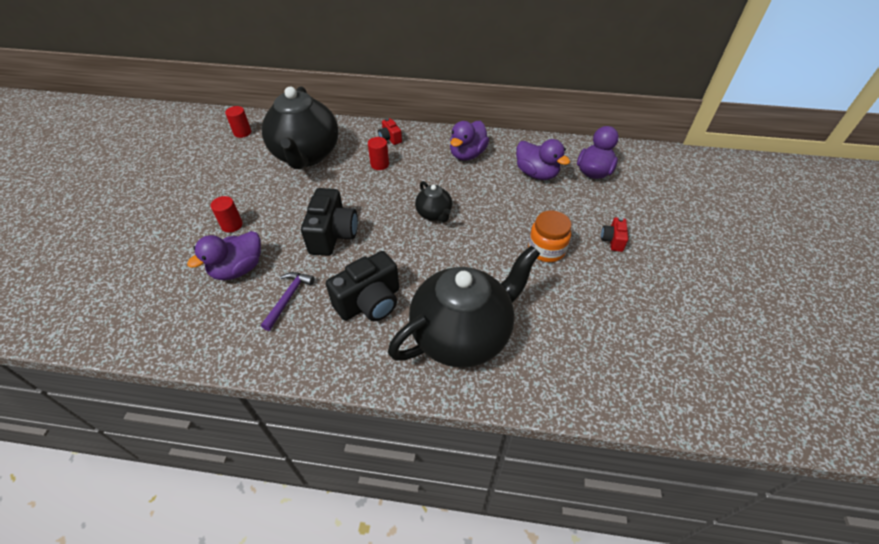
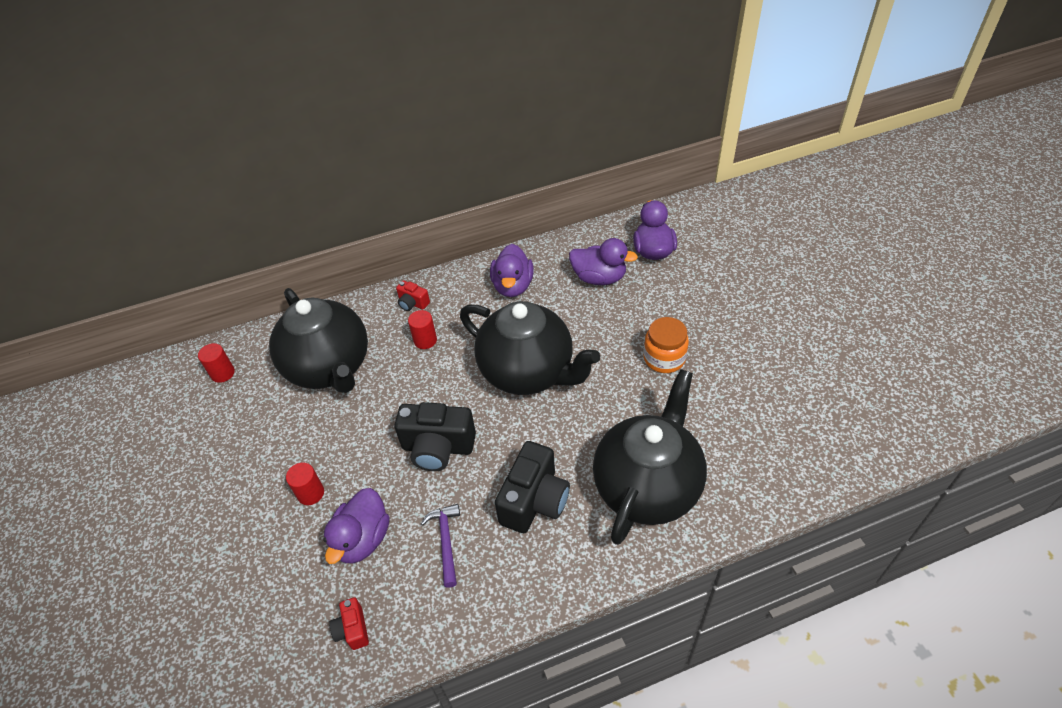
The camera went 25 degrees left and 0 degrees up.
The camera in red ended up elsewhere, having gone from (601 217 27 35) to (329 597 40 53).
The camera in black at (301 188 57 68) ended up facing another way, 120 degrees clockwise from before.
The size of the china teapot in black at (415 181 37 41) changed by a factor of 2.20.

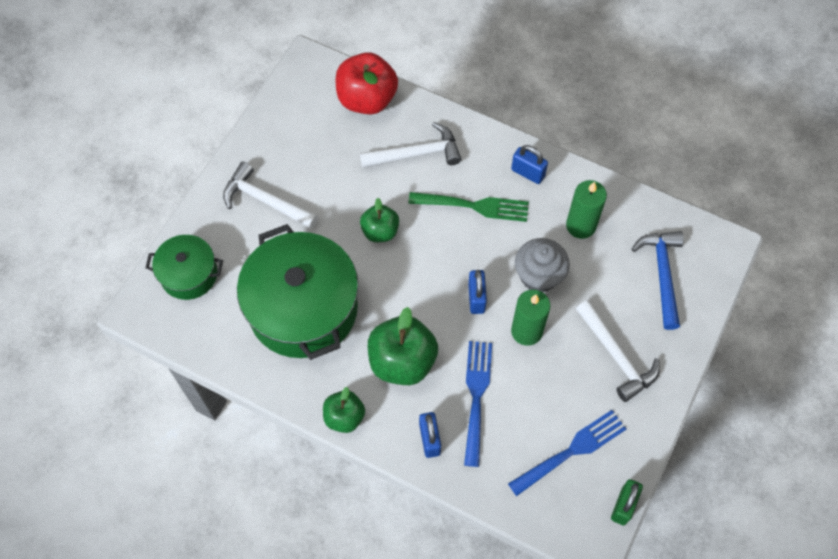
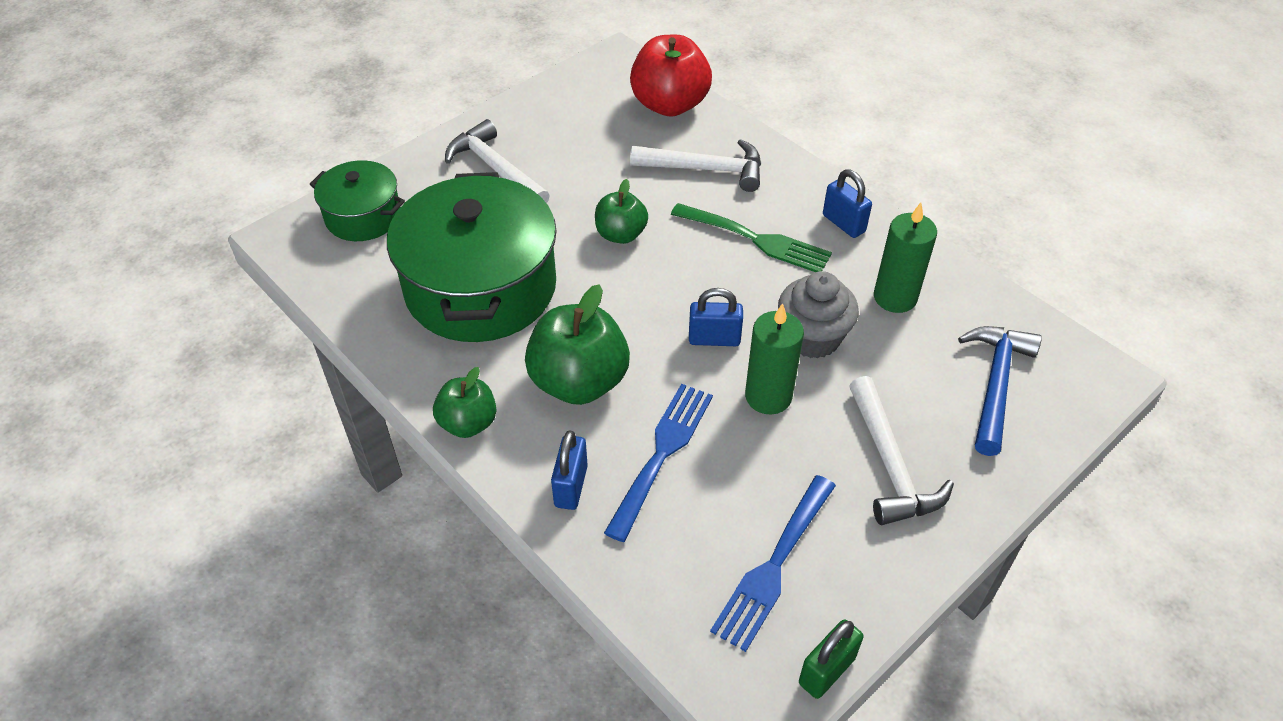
The camera went 20 degrees right and 15 degrees down.
The padlock in cobalt at (468 270 19 44) ended up facing another way, 75 degrees clockwise from before.
The dinner fork in cobalt at (508 410 118 86) ended up facing another way, 135 degrees clockwise from before.

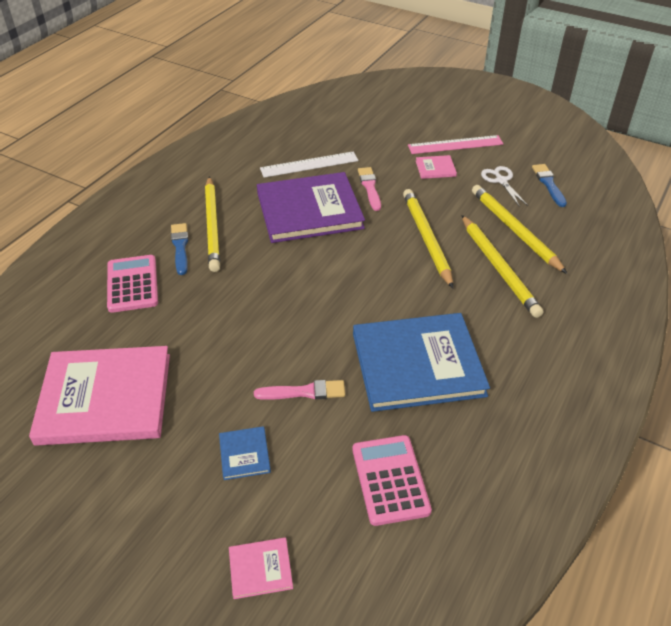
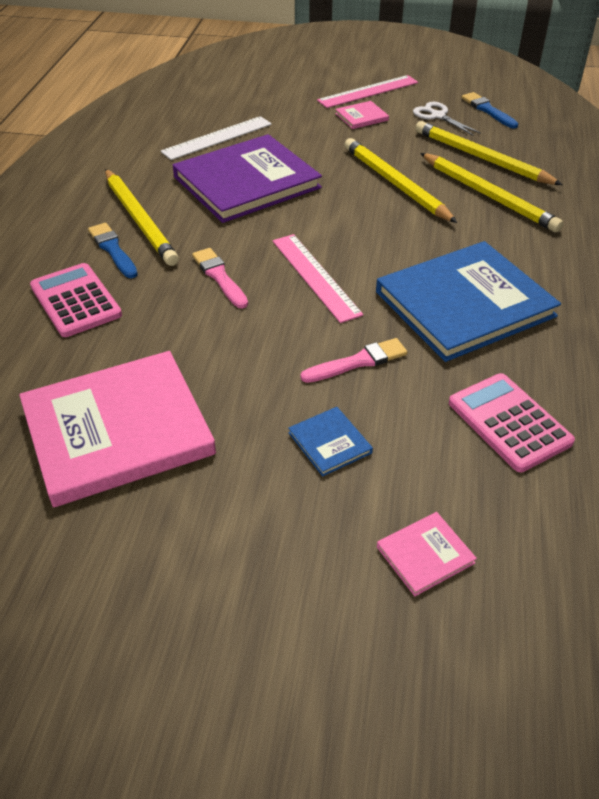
The camera went 20 degrees left and 0 degrees up.
The second view gained the straightedge in rose-pink at (273 234 90 89).
The brush in rose-pink ended up elsewhere, having gone from (358 167 23 44) to (192 248 56 61).

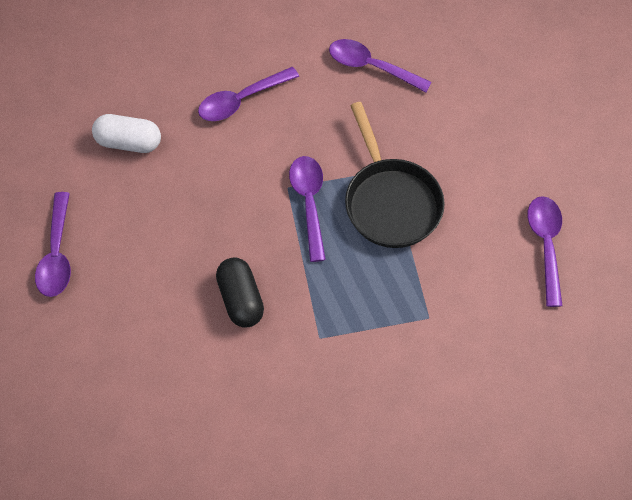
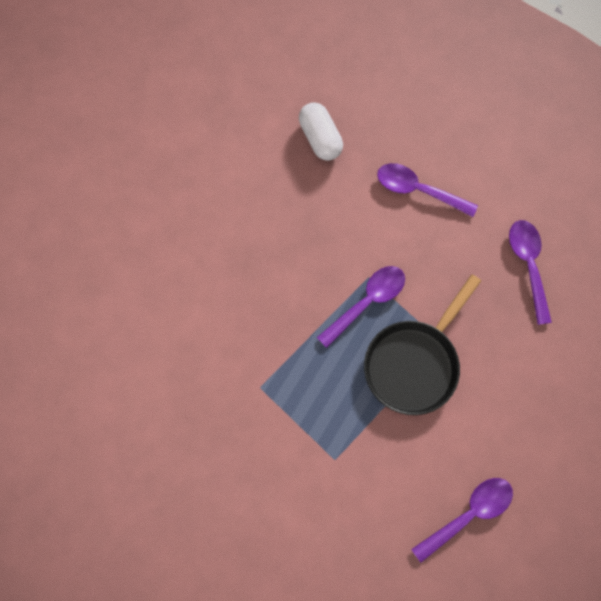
The camera went 55 degrees right and 10 degrees up.
The second view lost the tablespoon in violet at (35 192 36 105).
The second view lost the pill in black at (216 258 48 69).

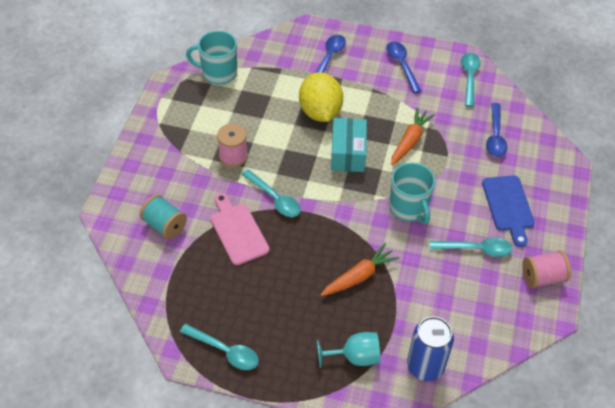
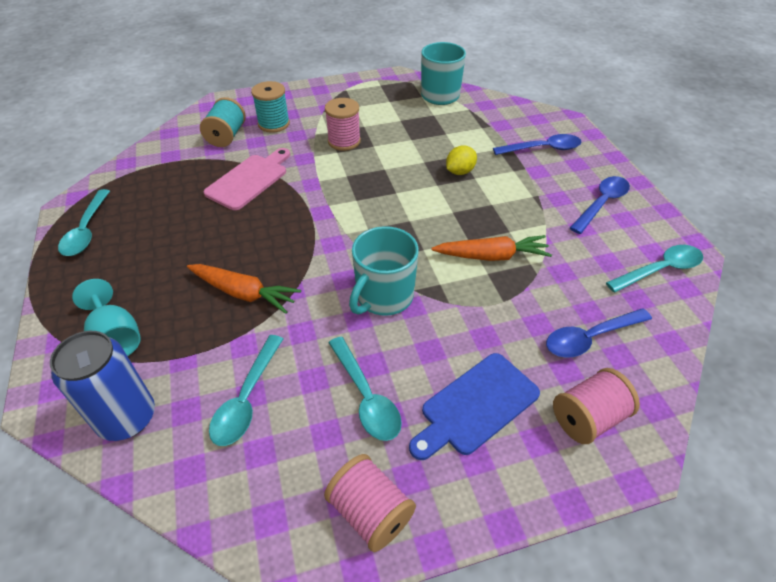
The camera went 60 degrees right and 5 degrees down.
The second view lost the parcel in teal at (331 118 36 54).
The second view gained the spool in teal at (251 81 39 52).
The second view gained the spool in rose-pink at (553 368 87 76).
The tablespoon in teal ended up elsewhere, having gone from (241 169 60 48) to (209 335 74 111).
The size of the lemon in golden at (299 72 44 50) changed by a factor of 0.50.

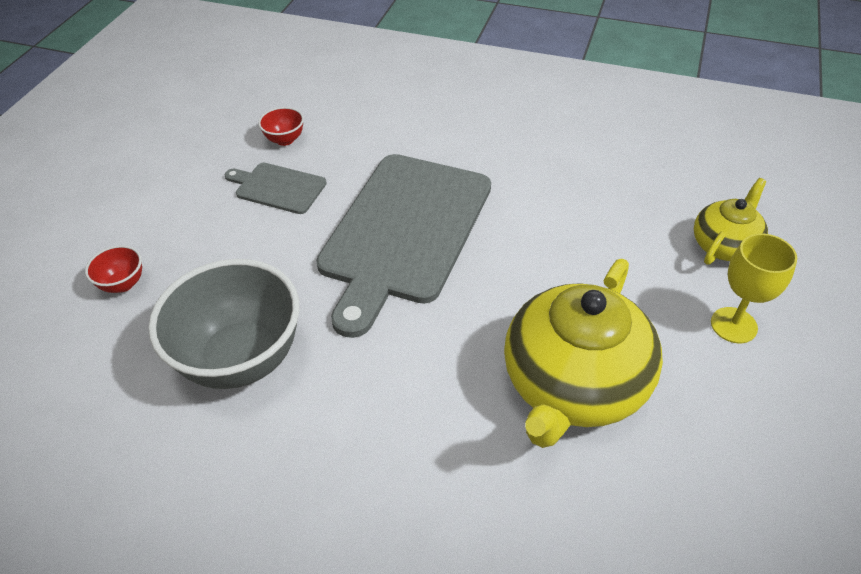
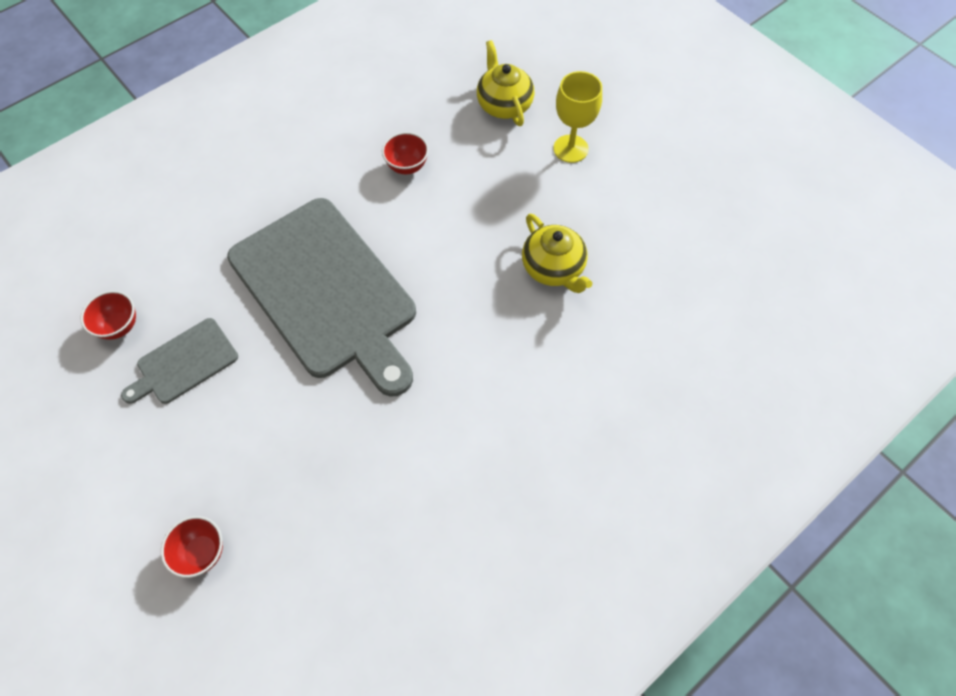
The camera went 60 degrees left and 15 degrees up.
The second view lost the deep dish in grey at (148 259 152 130).
The second view gained the deep dish in red at (382 132 47 42).
The size of the china teapot in golden at (504 259 159 189) changed by a factor of 0.54.

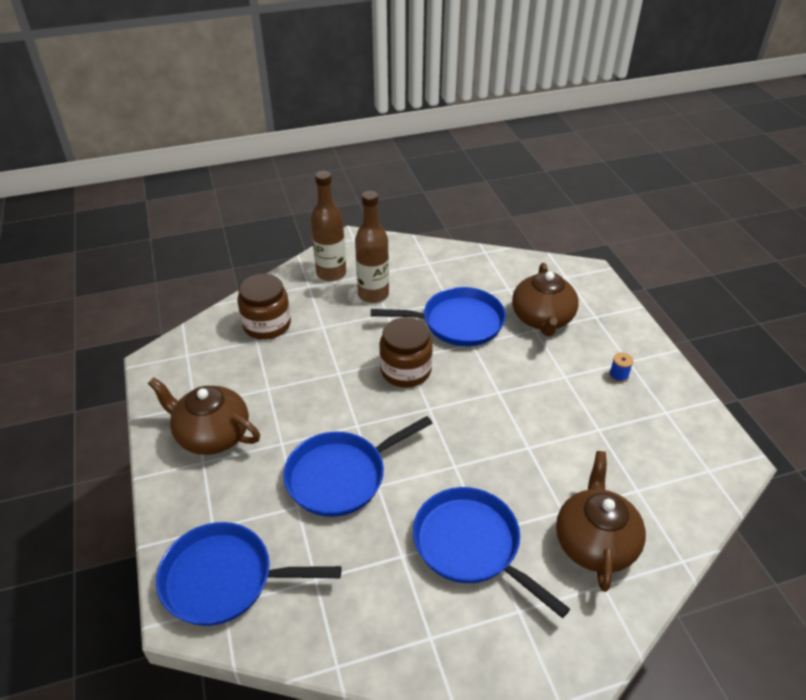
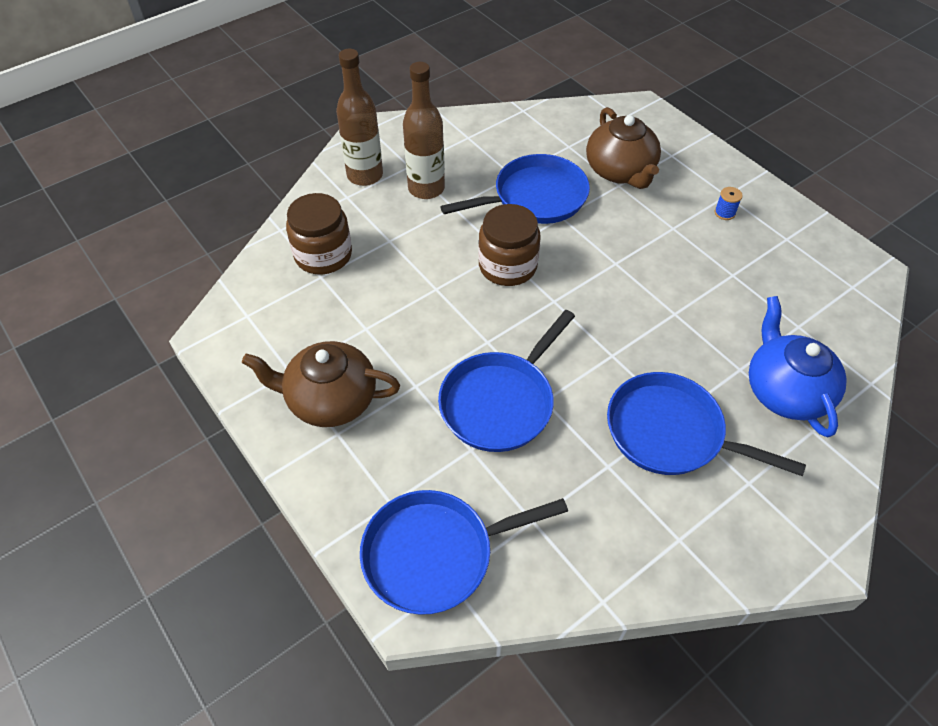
The camera went 20 degrees left and 10 degrees up.
What was the china teapot in brown at (556 451 90 141) turned into the china teapot in cobalt at (749 296 98 142).

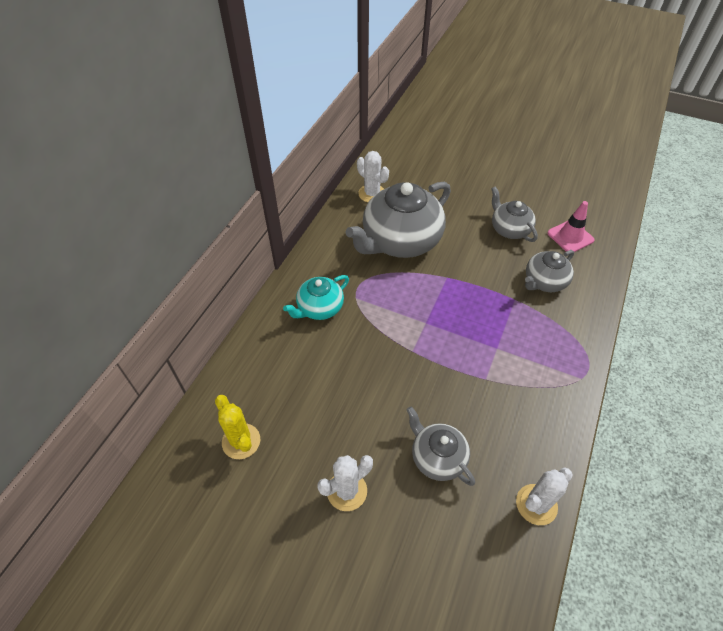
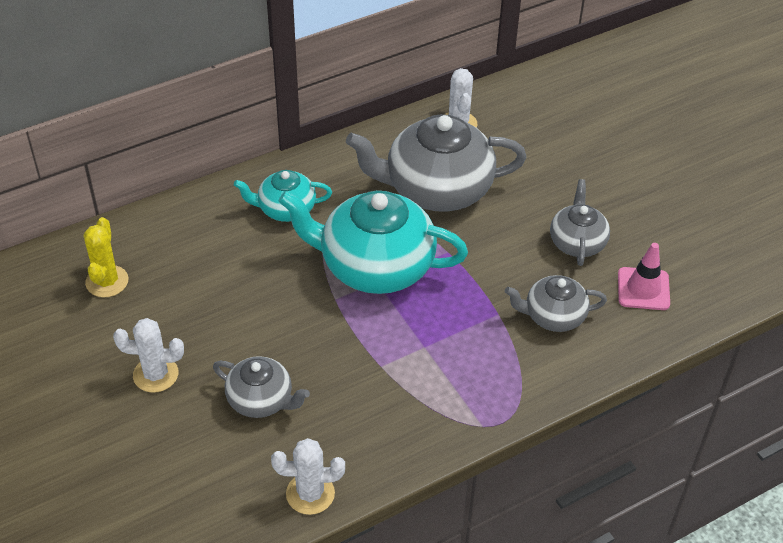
The camera went 35 degrees right and 5 degrees down.
The second view gained the china teapot in teal at (278 190 190 104).
The china teapot in grey at (406 406 69 80) ended up facing another way, 120 degrees clockwise from before.

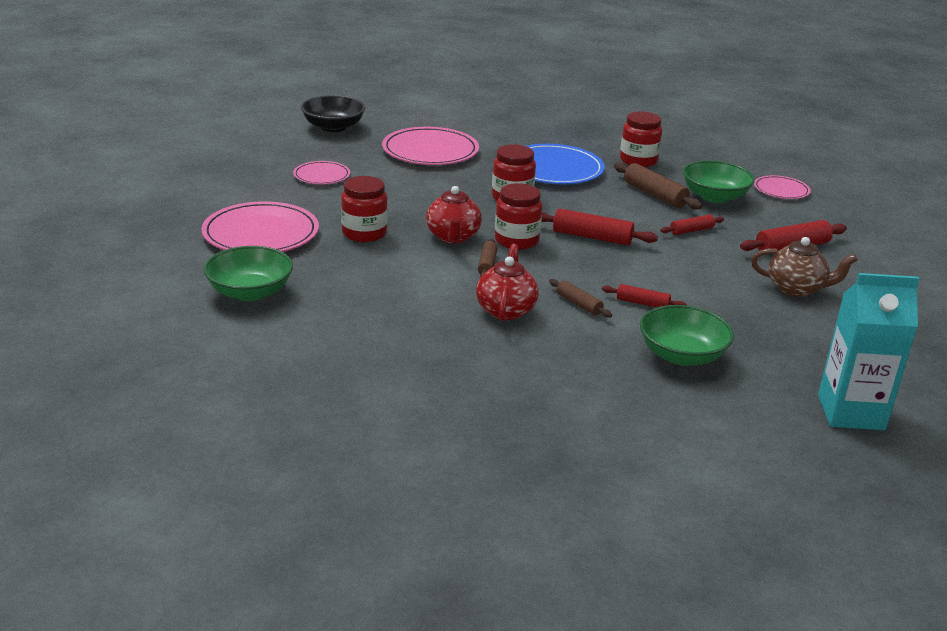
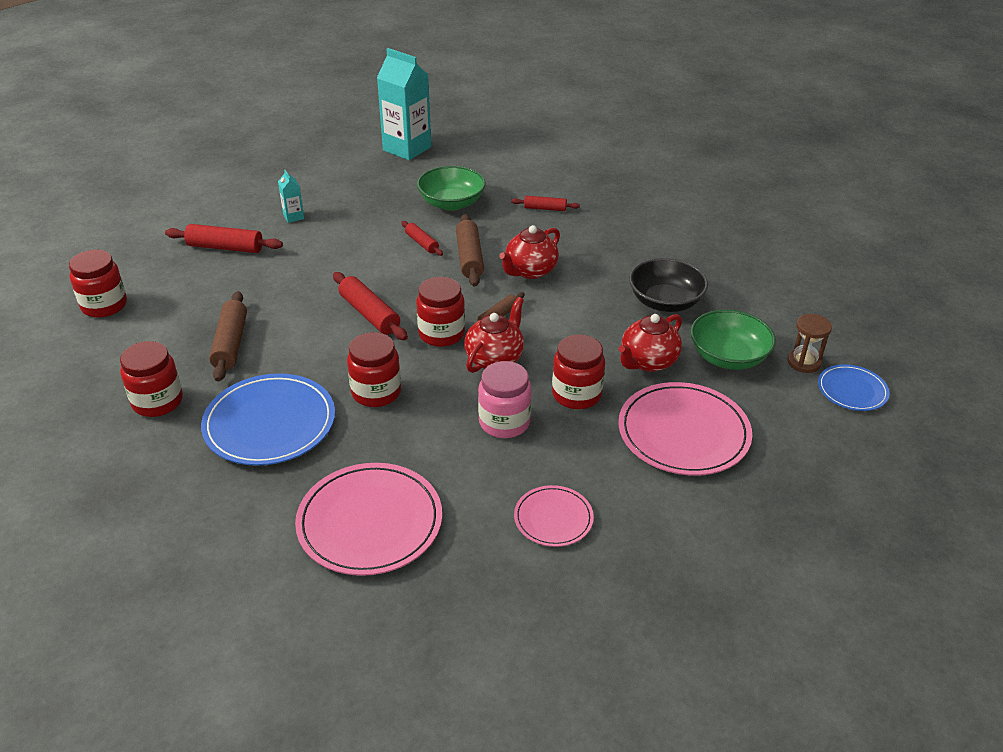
The camera went 145 degrees left and 10 degrees up.
The second view lost the deep dish in emerald at (683 160 72 43).
The second view gained the jar in rose-pink at (478 361 54 77).
The second view gained the china teapot in red at (618 314 64 58).
The second view gained the sand timer in brown at (787 314 45 59).
The second view gained the dinner plate in cobalt at (818 364 72 47).
The deep dish in black ended up elsewhere, having gone from (301 95 65 37) to (629 258 79 54).
The dough roller in red ended up elsewhere, having gone from (661 215 63 20) to (511 196 69 15).
Where the china teapot in brown stood at (751 237 107 60), the juice carton in teal came to stand at (278 170 26 53).
Where the dinner plate in rose-pink stood at (754 175 57 24), the jar in red came to stand at (69 250 58 68).
The size of the dough roller in brown at (549 279 63 39) changed by a factor of 1.67.

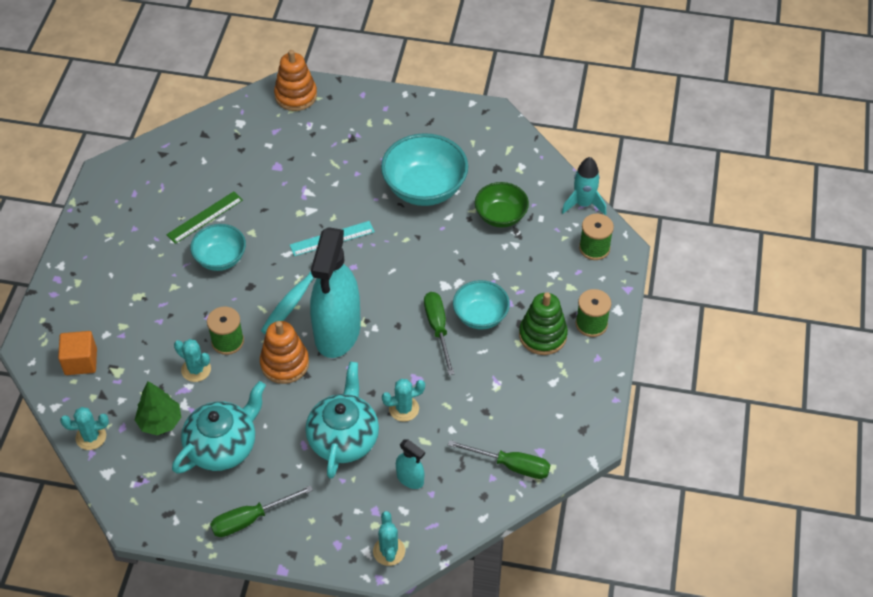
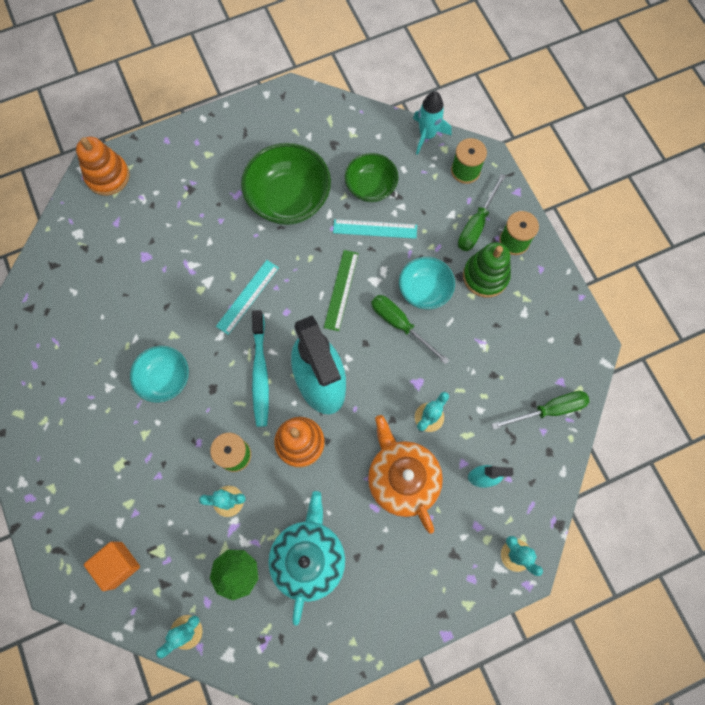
The camera went 35 degrees left and 20 degrees up.
The second view gained the straightedge in teal at (333 219 84 20).
The straightedge in emerald ended up elsewhere, having gone from (166 191 77 53) to (324 250 35 81).
The screwdriver in emerald ended up elsewhere, having gone from (210 485 103 52) to (458 174 48 77).
What was the china teapot in teal at (305 362 74 117) turned into the china teapot in bright orange at (368 415 75 119).
What was the deep dish in teal at (381 133 87 73) turned into the deep dish in emerald at (241 143 90 82).

